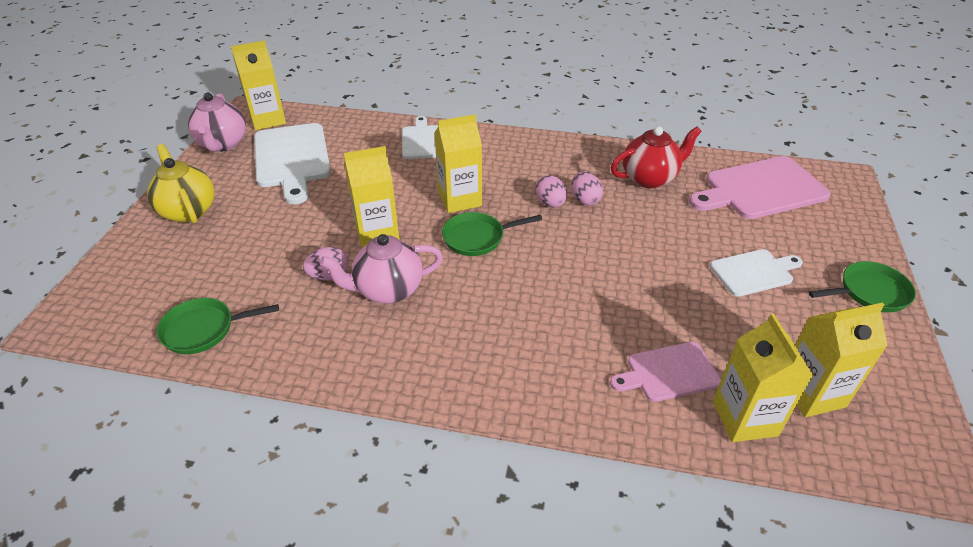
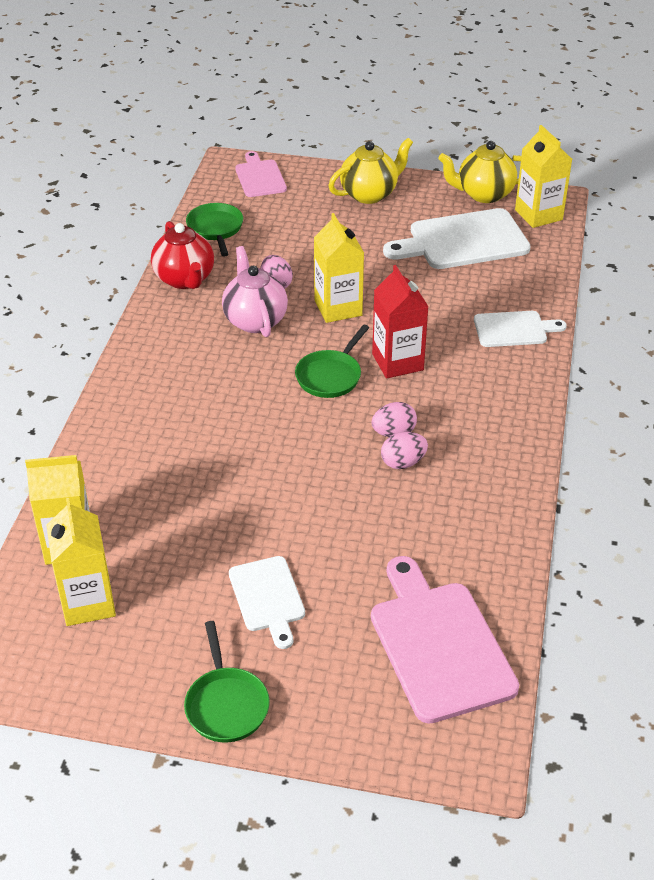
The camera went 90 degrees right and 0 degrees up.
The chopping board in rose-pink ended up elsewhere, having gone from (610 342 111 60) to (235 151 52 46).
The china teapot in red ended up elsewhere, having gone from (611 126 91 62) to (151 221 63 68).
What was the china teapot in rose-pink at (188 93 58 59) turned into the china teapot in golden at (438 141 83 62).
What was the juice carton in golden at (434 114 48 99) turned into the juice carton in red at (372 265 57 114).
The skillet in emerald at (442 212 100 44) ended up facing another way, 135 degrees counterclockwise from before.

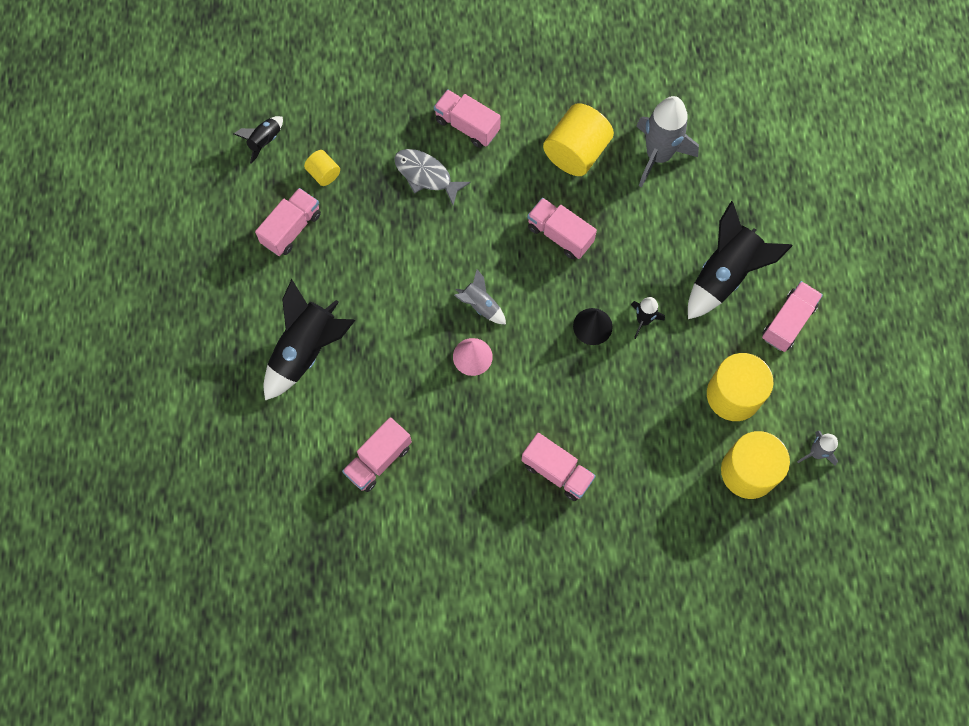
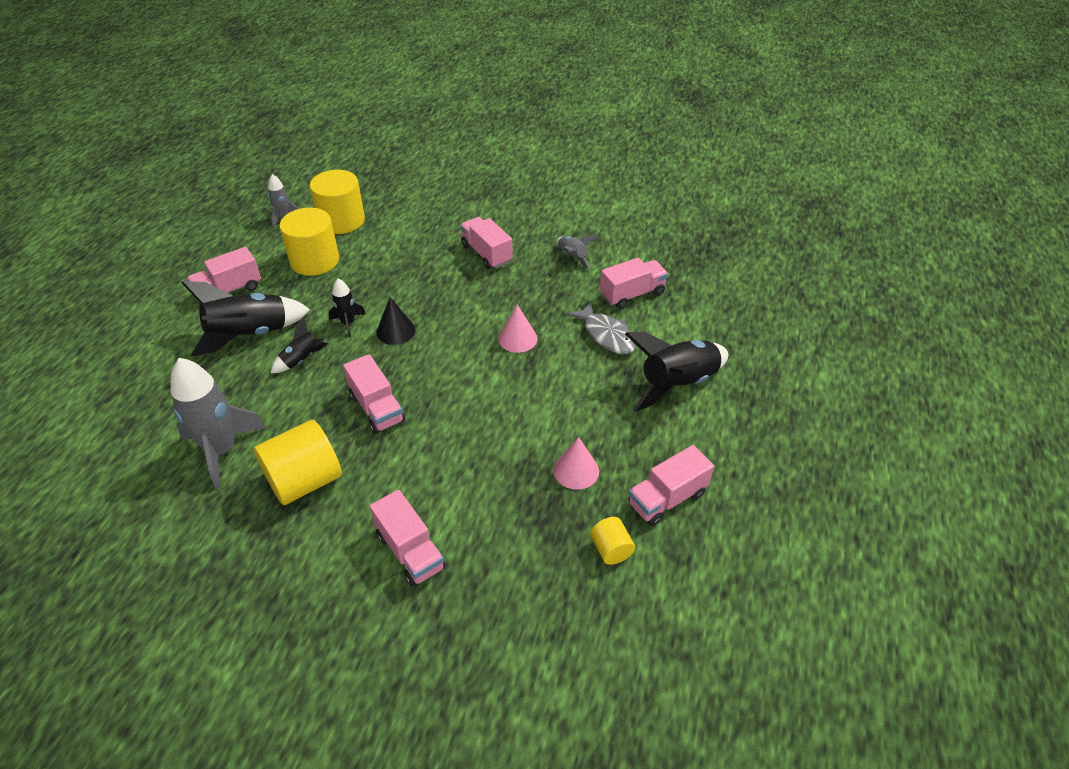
The camera went 160 degrees left and 25 degrees down.
The second view gained the solid cone in rose-pink at (554 437 45 53).
The spaceship in black ended up elsewhere, having gone from (234 116 49 48) to (271 317 57 56).
The toy fish in grey ended up elsewhere, having gone from (394 149 77 56) to (567 302 69 52).
The spaceship in grey ended up elsewhere, having gone from (454 269 52 55) to (556 235 41 35).

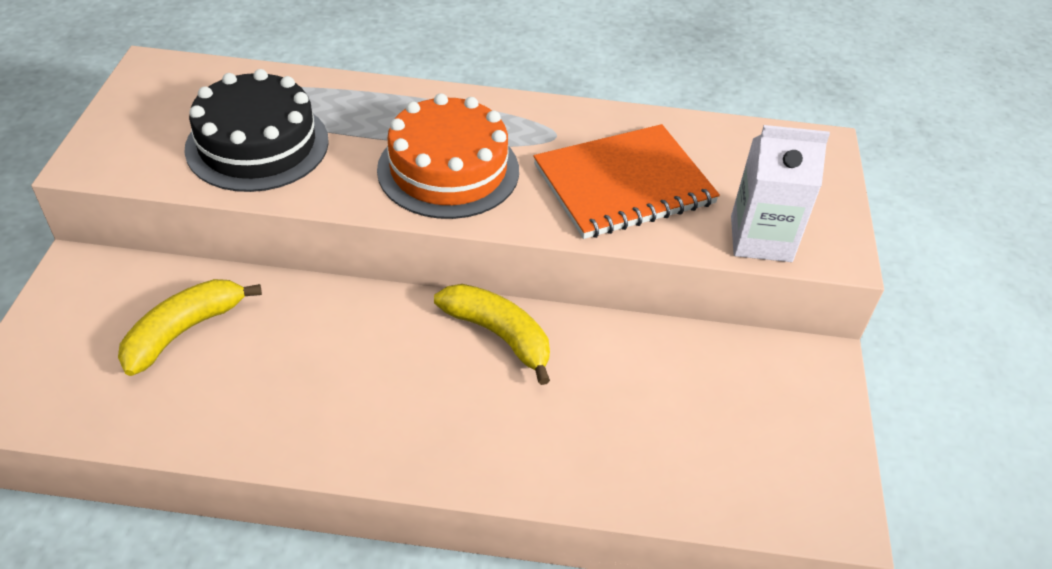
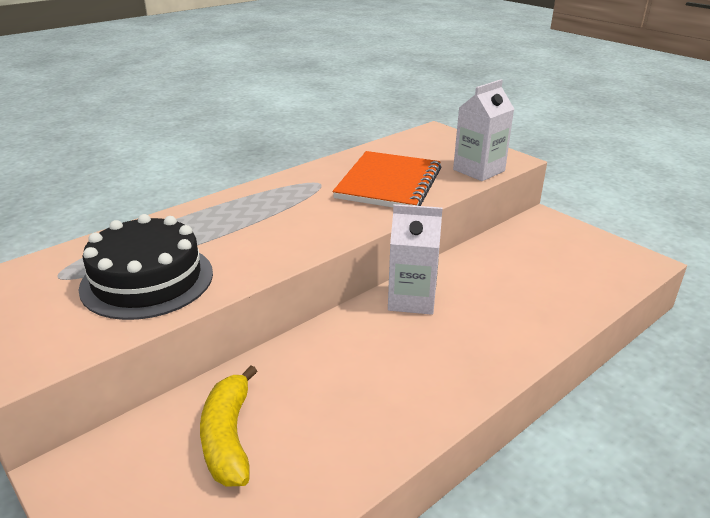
The camera went 45 degrees left and 15 degrees down.
The second view lost the cake in bright orange at (377 93 142 126).
Where the toy banana in golden stood at (434 284 116 101), the juice carton in snow-white came to stand at (388 204 55 111).

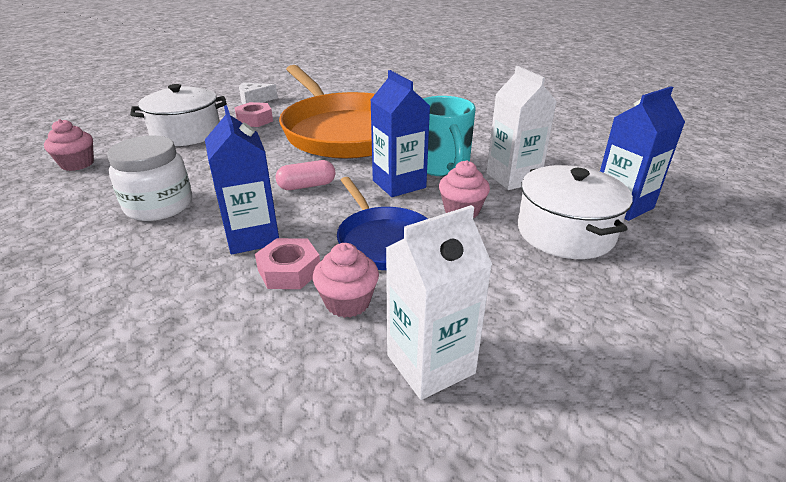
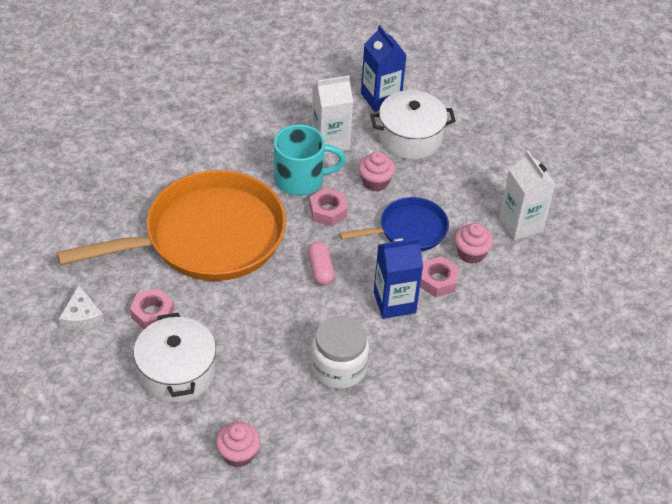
The camera went 85 degrees left and 15 degrees up.
Where the juice carton in cobalt stood at (371 70 59 127), the hex nut in rose-pink came to stand at (309 188 39 38).

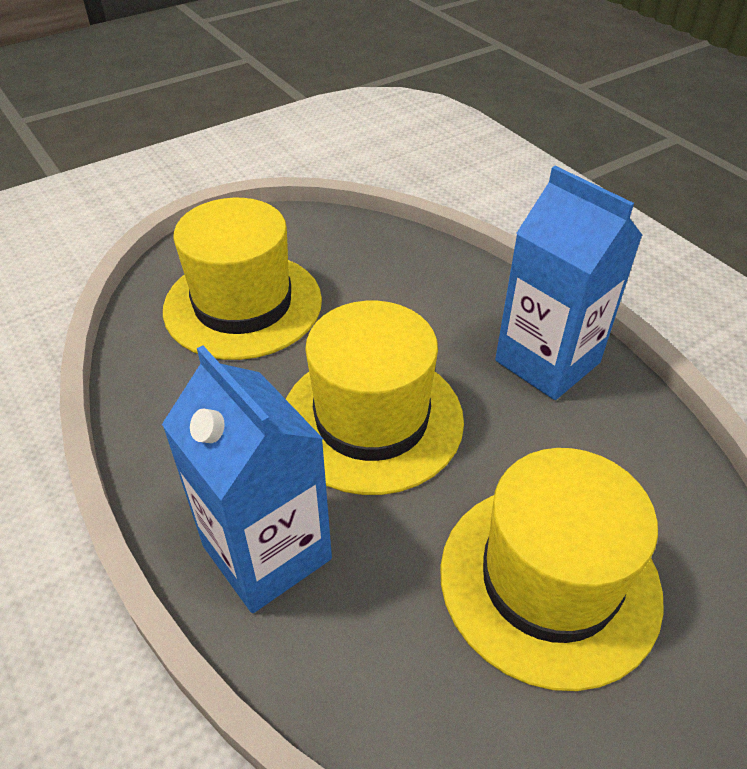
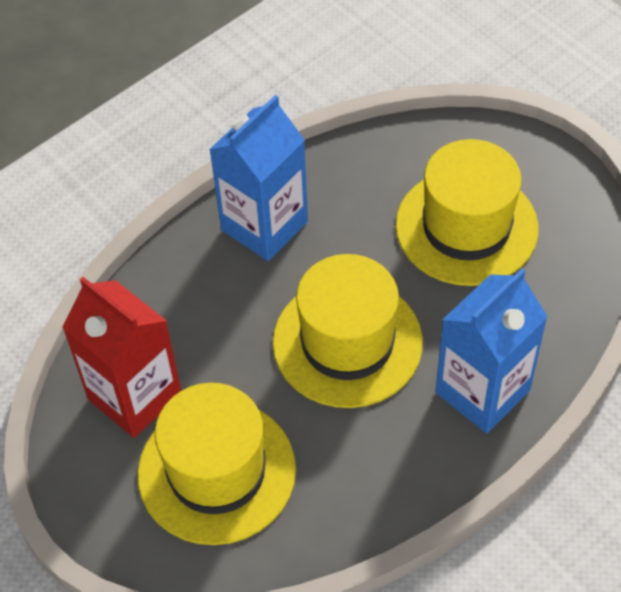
The camera went 95 degrees left and 10 degrees up.
The second view gained the juice carton in red at (62 277 120 161).

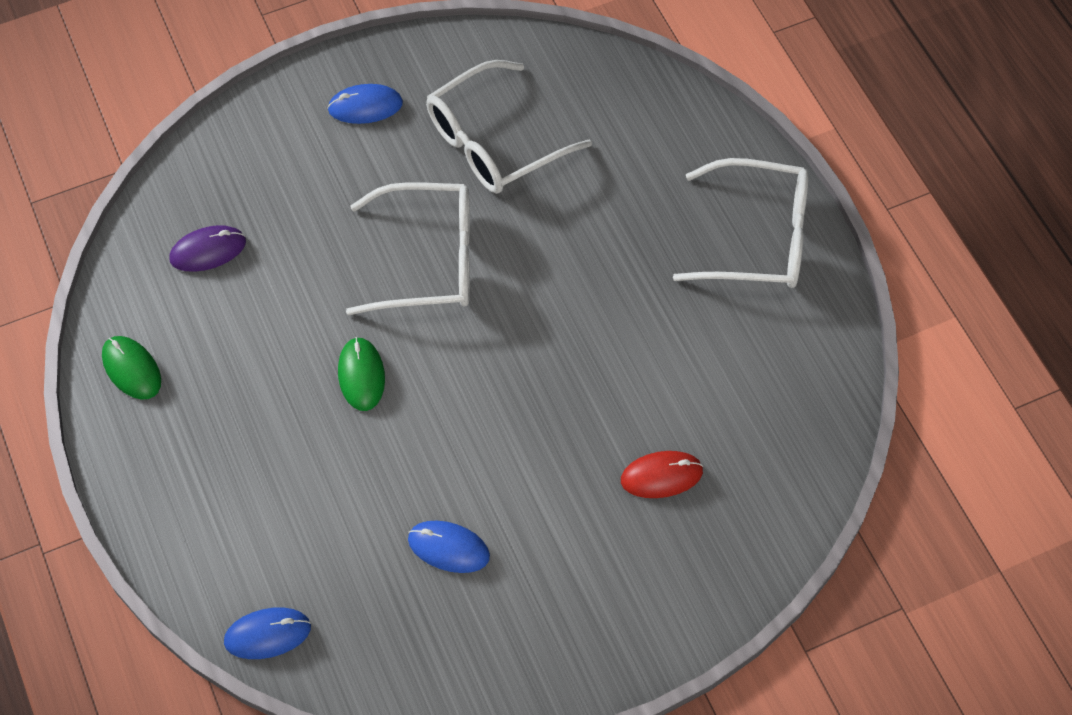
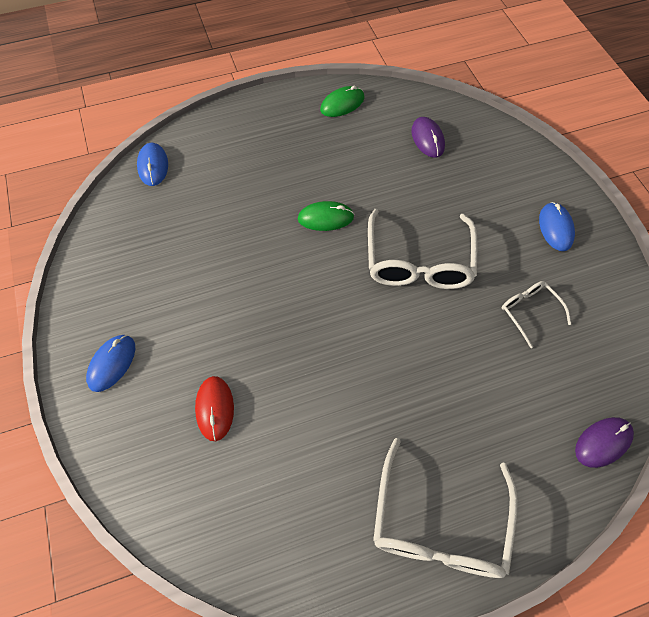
The camera went 95 degrees right and 0 degrees up.
The second view gained the mouse in violet at (575 417 59 51).
The mouse in cobalt ended up elsewhere, having gone from (408 520 82 53) to (86 335 49 57).
The size of the spectacles in snow-white at (426 60 166 134) changed by a factor of 0.52.

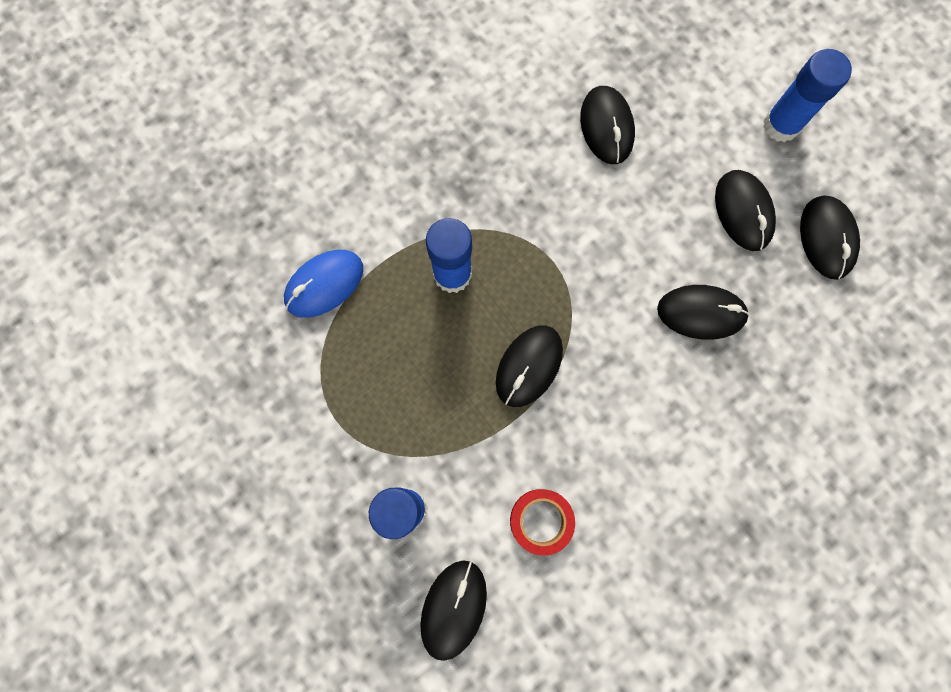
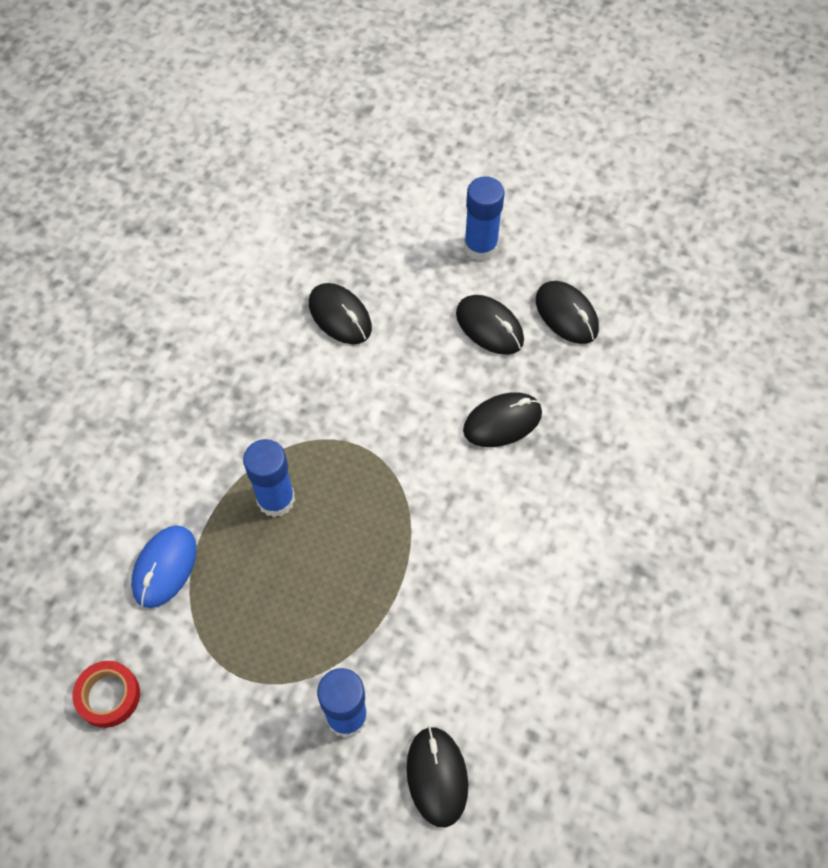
The camera went 30 degrees left and 15 degrees down.
The second view lost the mouse in black at (496 325 67 82).
The sticky tape in red ended up elsewhere, having gone from (510 489 65 67) to (72 661 68 67).

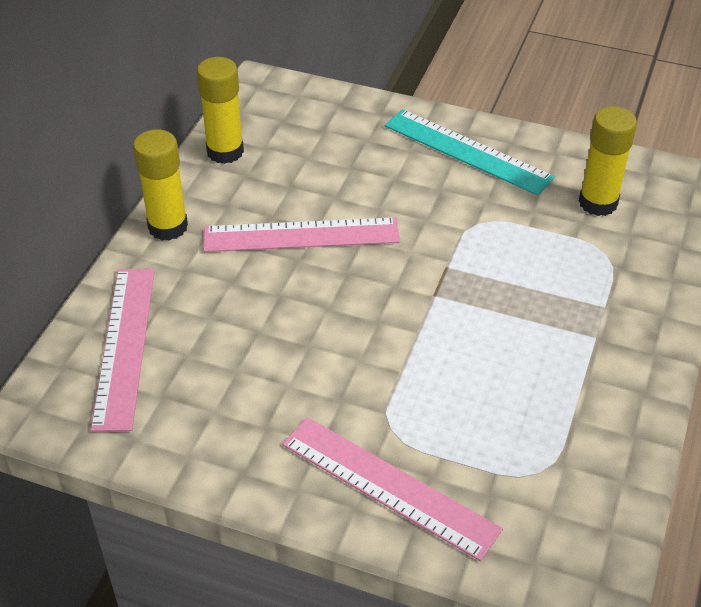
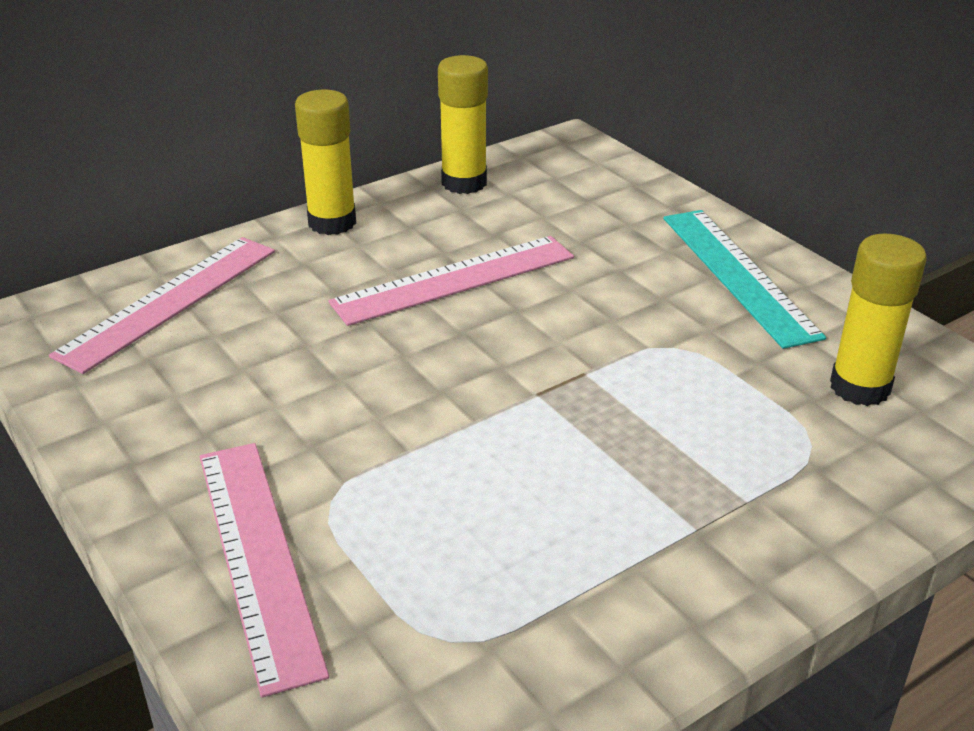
The camera went 35 degrees right and 10 degrees down.
The straightedge in rose-pink at (204 217 196 35) ended up facing another way, 60 degrees counterclockwise from before.

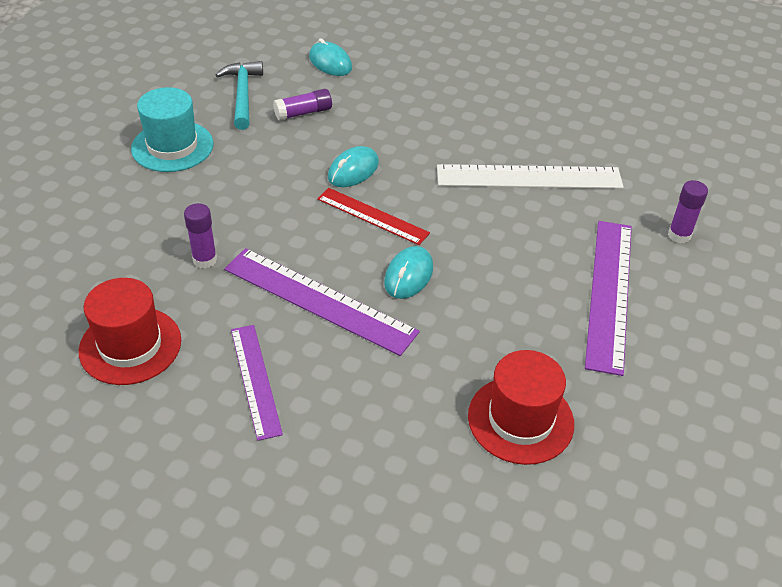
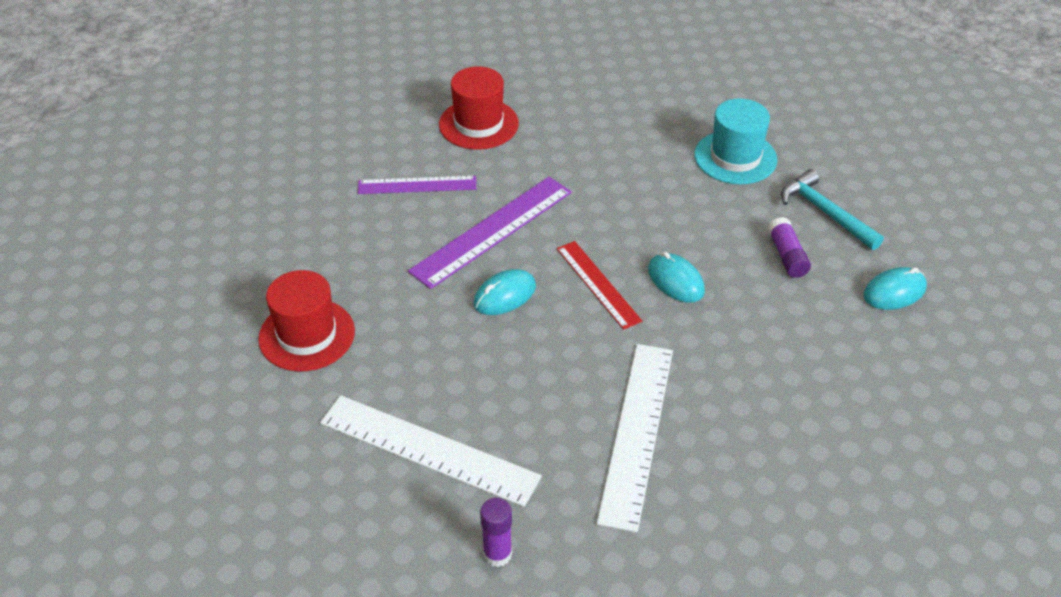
The camera went 105 degrees right and 0 degrees up.
The second view lost the glue in violet at (184 203 33 66).
What was the straightedge in violet at (585 221 47 155) turned into the straightedge in snow-white at (320 395 222 112).
The hammer in teal at (215 61 48 69) ended up facing another way, 135 degrees counterclockwise from before.
The straightedge in red at (317 188 113 57) ended up facing another way, 75 degrees counterclockwise from before.
The mouse in teal at (384 246 49 53) ended up facing another way, 75 degrees counterclockwise from before.

